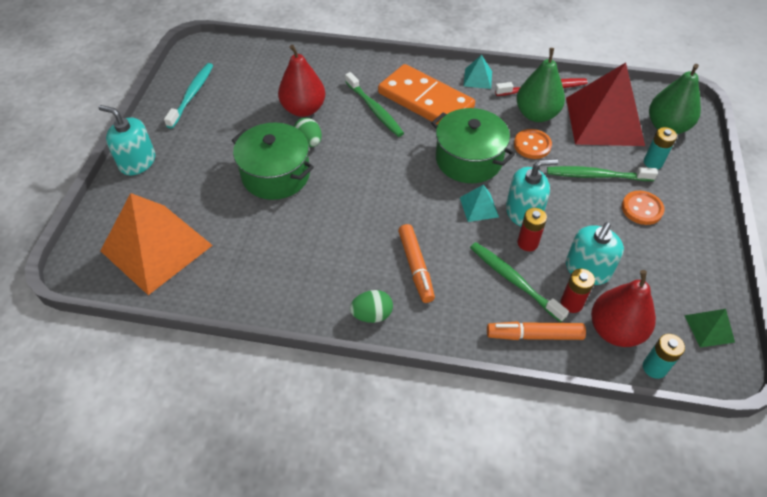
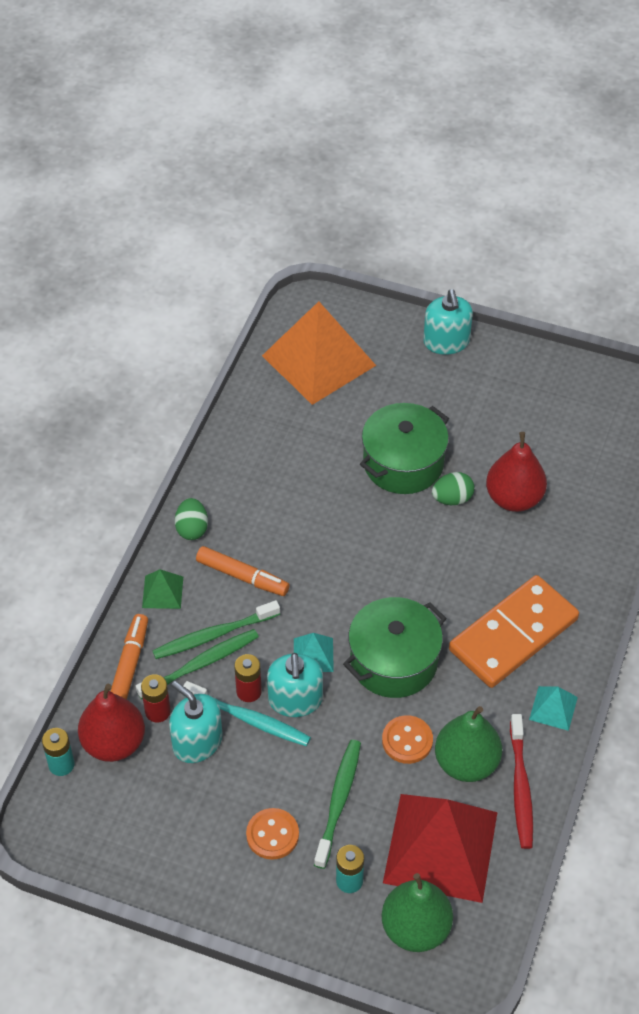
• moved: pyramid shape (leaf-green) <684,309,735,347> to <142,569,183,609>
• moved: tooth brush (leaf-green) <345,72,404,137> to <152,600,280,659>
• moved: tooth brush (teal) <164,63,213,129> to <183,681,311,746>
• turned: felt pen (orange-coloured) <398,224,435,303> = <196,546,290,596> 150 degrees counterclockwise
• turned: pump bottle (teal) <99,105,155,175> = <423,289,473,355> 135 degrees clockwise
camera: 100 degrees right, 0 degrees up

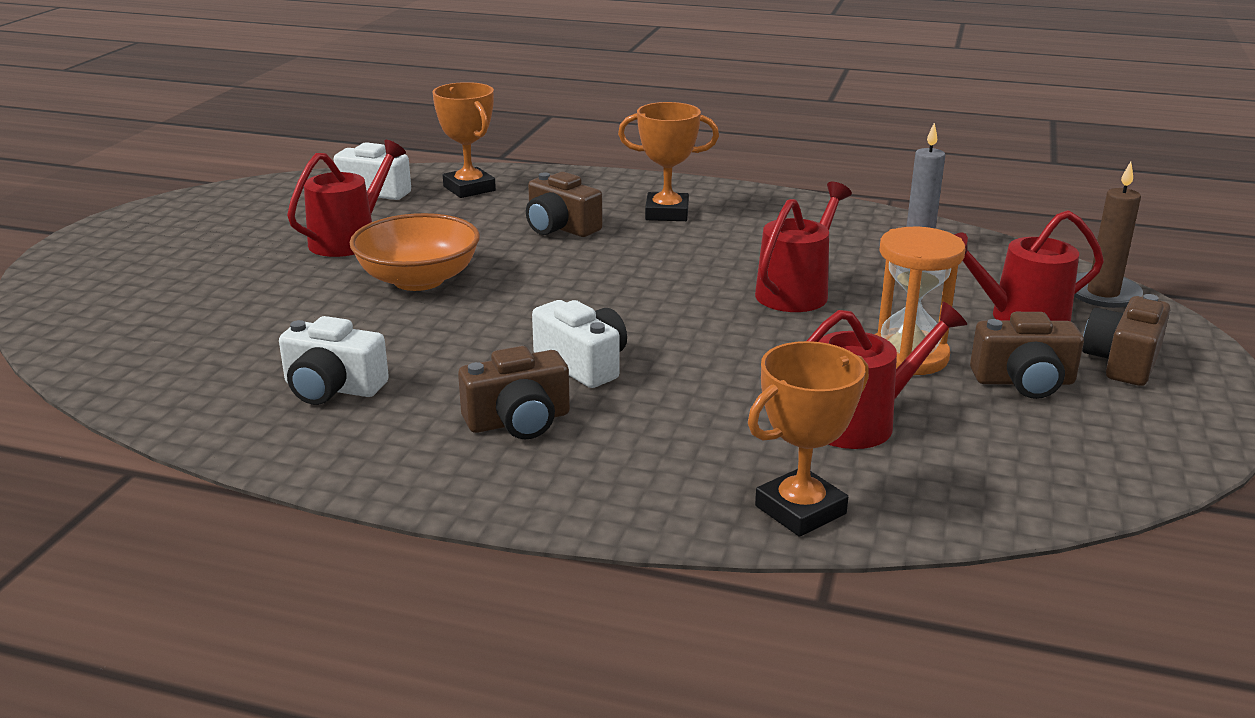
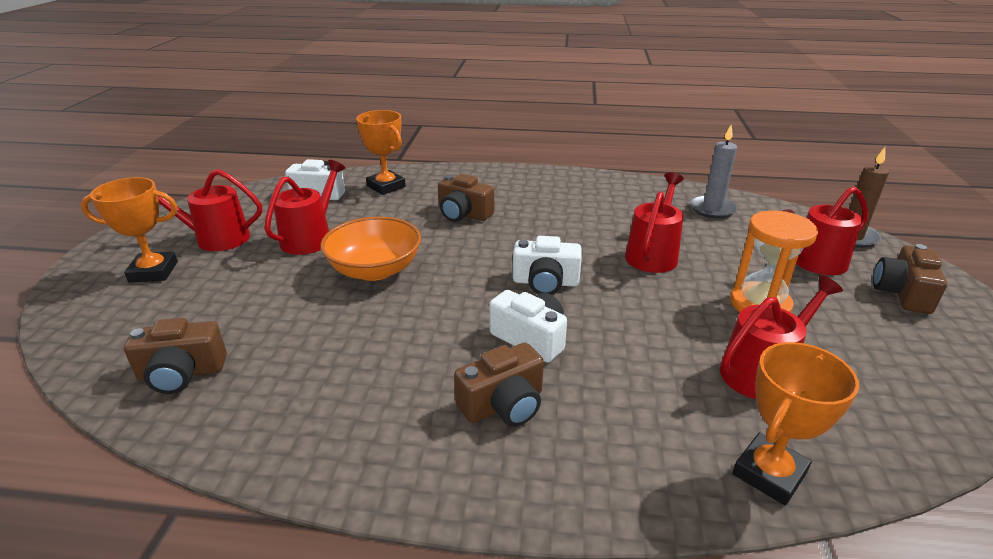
• moved: trophy (orange-coloured) <618,102,719,221> to <81,177,178,283>
• moved: camera (brown) <970,312,1084,399> to <124,318,227,394>
• added: sprinkling can (crimson) <158,169,262,251>
• moved: camera (snow-white) <279,316,389,405> to <513,236,582,295>
camera: 10 degrees left, 5 degrees up

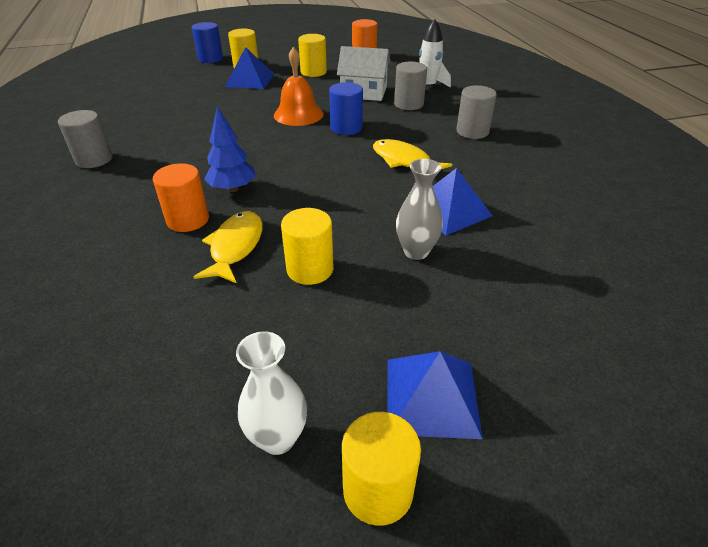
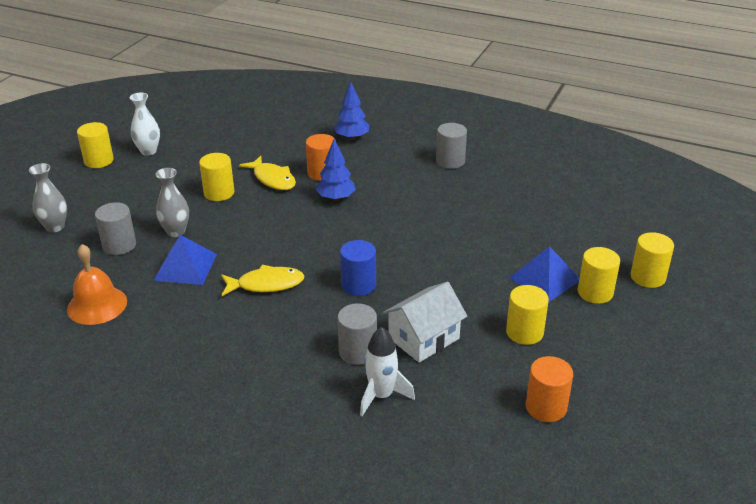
• added: vase (ash-grey) <29,163,67,232>
• moved: school bell (orange-coloured) <274,47,324,126> to <67,244,127,325>
• moved: cylinder (ash-grey) <456,85,497,139> to <95,202,136,255>
• added: fir tree (blue) <334,82,369,140>
• recoloured: cylinder (blue) <192,22,223,63> to cylinder (yellow) <631,232,674,288>
• removed: pyramid shape (blue) <388,351,483,439>
camera: 130 degrees right, 5 degrees down

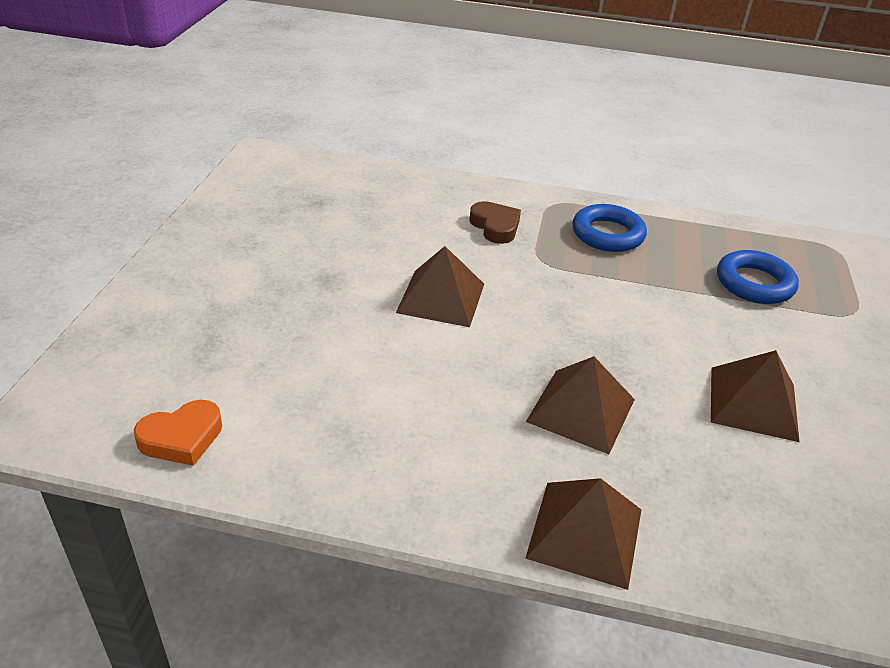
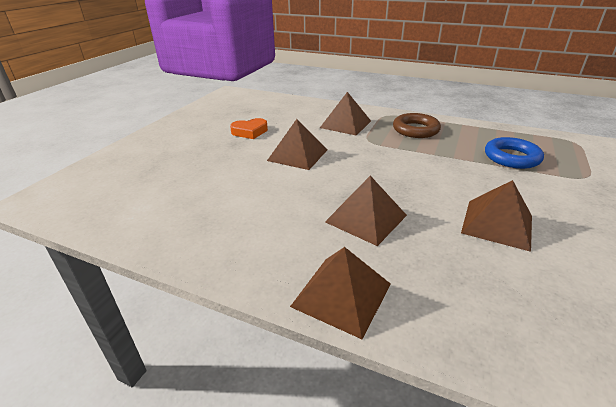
• moved: heart shape (orange-coloured) <134,400,222,466> to <230,118,268,139>
• replaced: heart shape (brown) <469,201,521,244> to pyramid shape (brown) <320,92,371,136>
• recoloured: hoop (blue) <572,204,647,252> to hoop (brown) <393,113,441,138>
camera: 15 degrees right, 5 degrees down

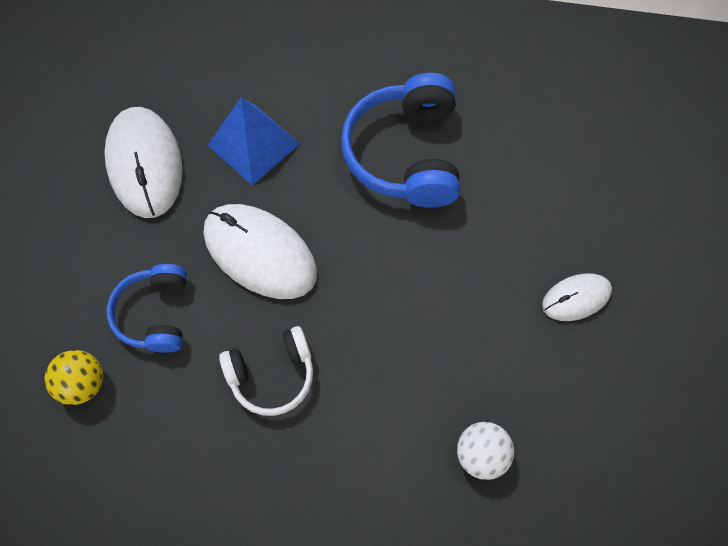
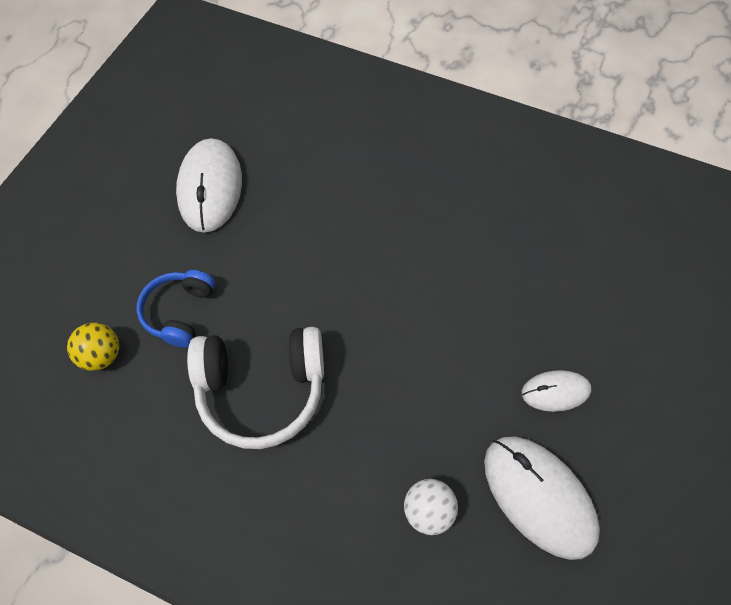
• resized: over-ear headphones (snow-white) <219,326,313,416> = <187,327,324,449> x1.64
• moved: PC mouse (snow-white) <204,204,317,299> to <484,437,600,560>
• removed: pyramid shape (blue) <208,97,300,186>
• removed: over-ear headphones (blue) <341,73,460,208>
camera: 15 degrees right, 5 degrees down

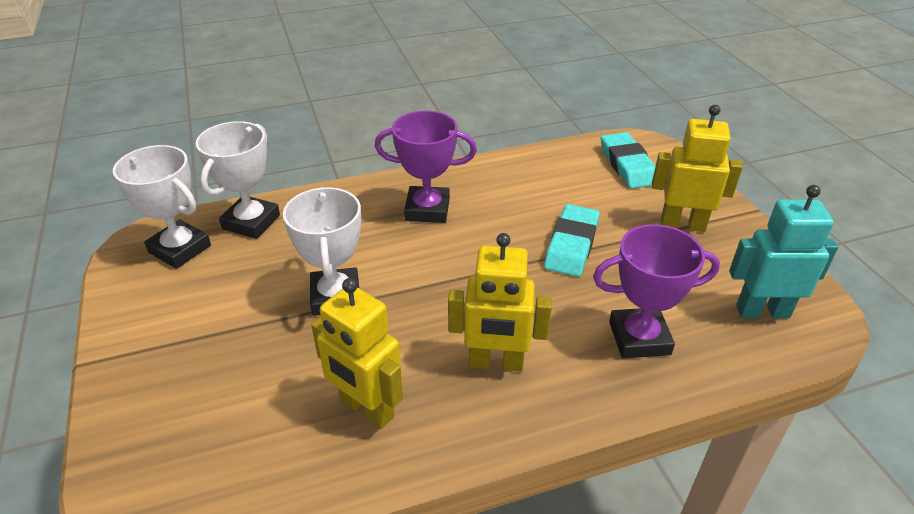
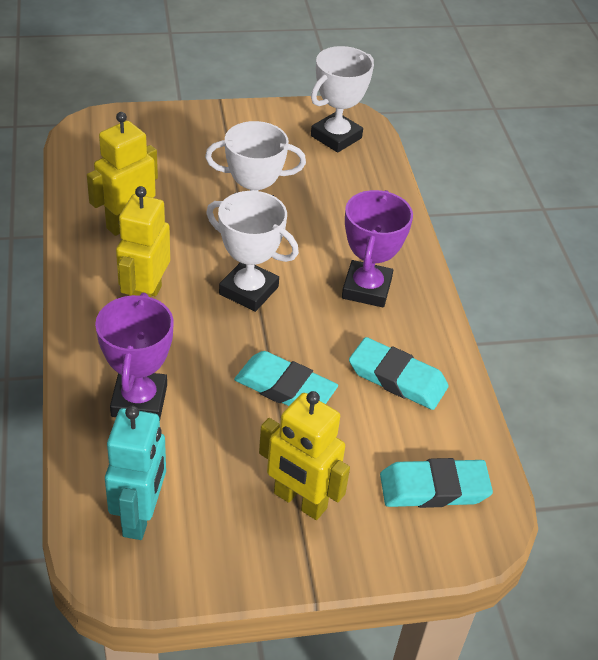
• moved: trophy (snow-white) <196,121,280,239> to <206,191,299,312>
• turned: toy robot (yellow) <652,105,743,232> = <259,391,350,520> 105 degrees clockwise
• added: eraser (teal) <349,337,449,410>
camera: 95 degrees right, 5 degrees up

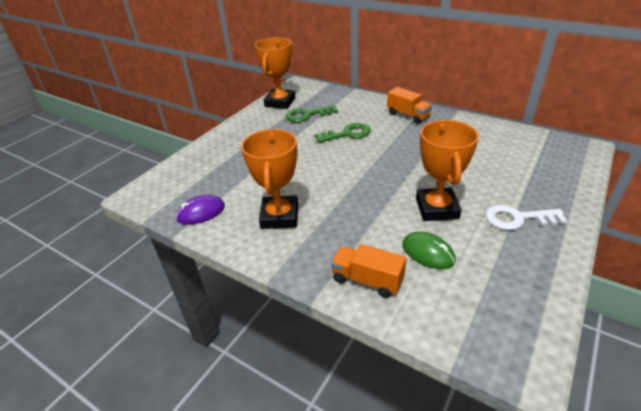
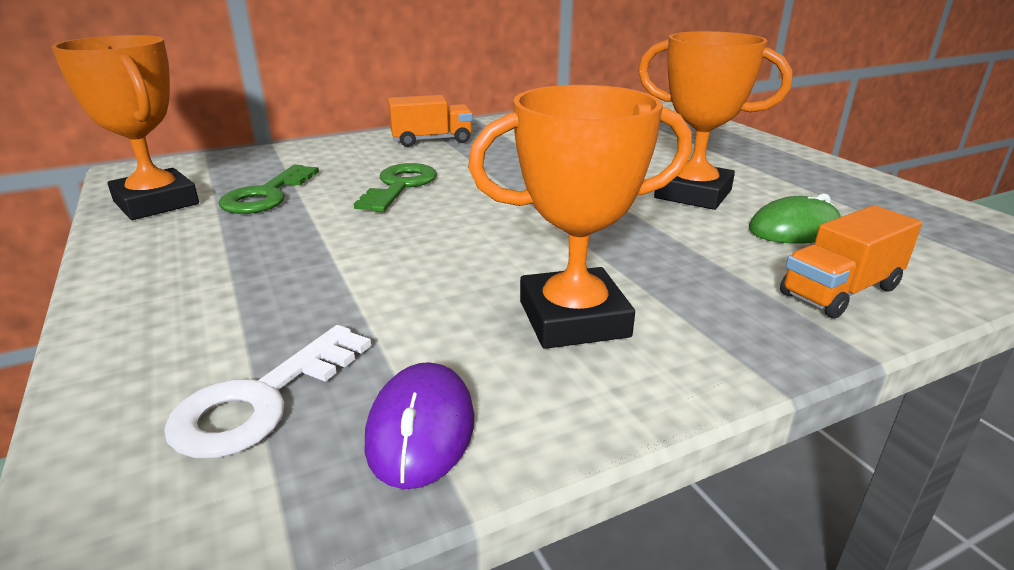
• moved: key (snow-white) <485,205,568,230> to <164,325,371,459>
• turned: trophy (orange-coloured) <241,129,298,229> = <468,85,692,349> 45 degrees counterclockwise
camera: 60 degrees left, 10 degrees down

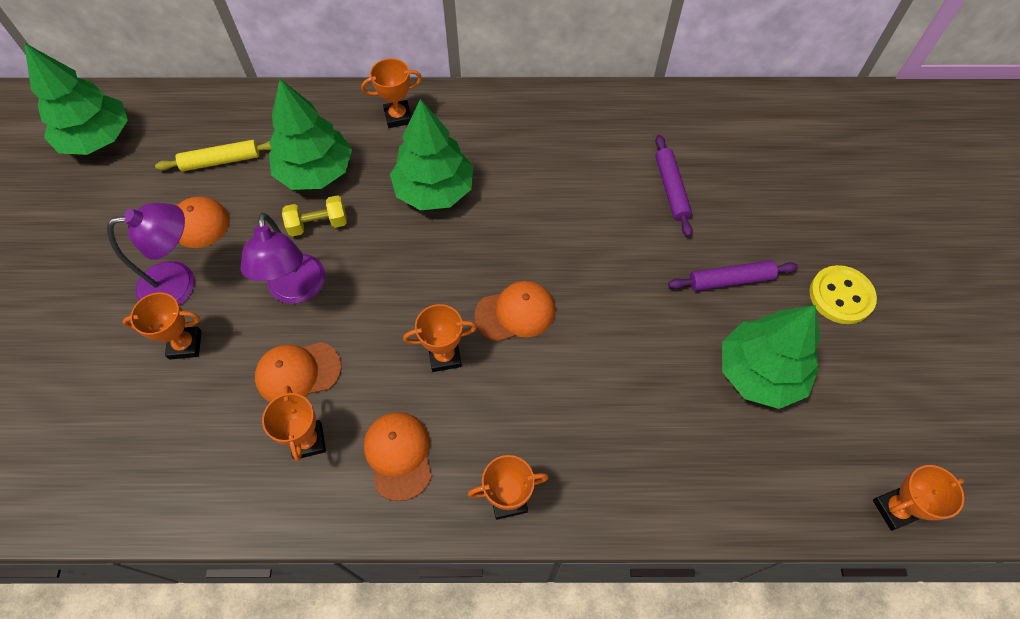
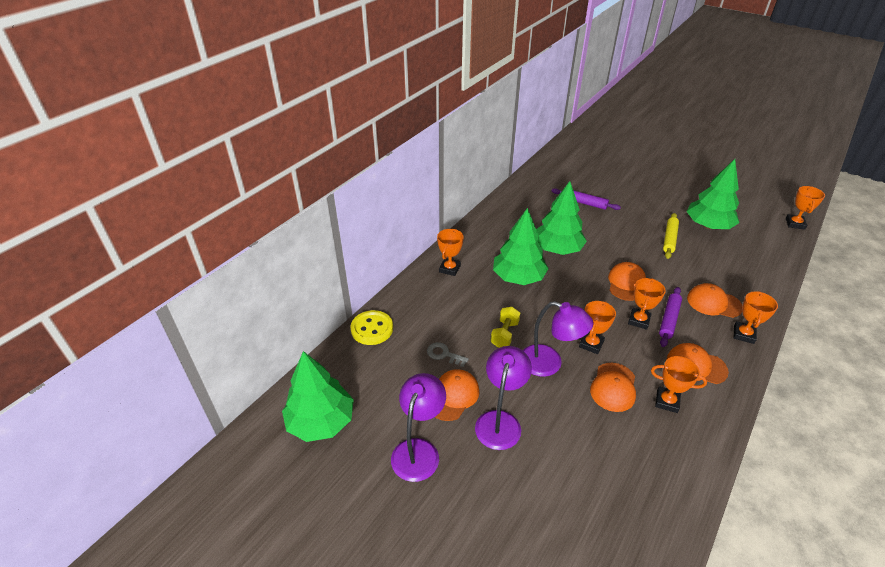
• moved: sewing button (yellow) <810,265,877,324> to <350,310,393,345>
• added: desk lamp (violet) <391,373,446,482>
• added: key (ash-grey) <427,342,469,367>
• moved: fir tree (leaf-green) <269,79,352,190> to <536,181,587,255>
• moved: trophy (orange-coloured) <123,293,201,360> to <579,301,616,354>
• moved: rolling pin (violet) <668,260,798,291> to <659,287,682,347>
• moved: rolling pin (yellow) <155,140,272,171> to <663,213,679,259>
• added: baseball cap (orange-coloured) <687,283,743,318>
camera: 55 degrees left, 20 degrees down

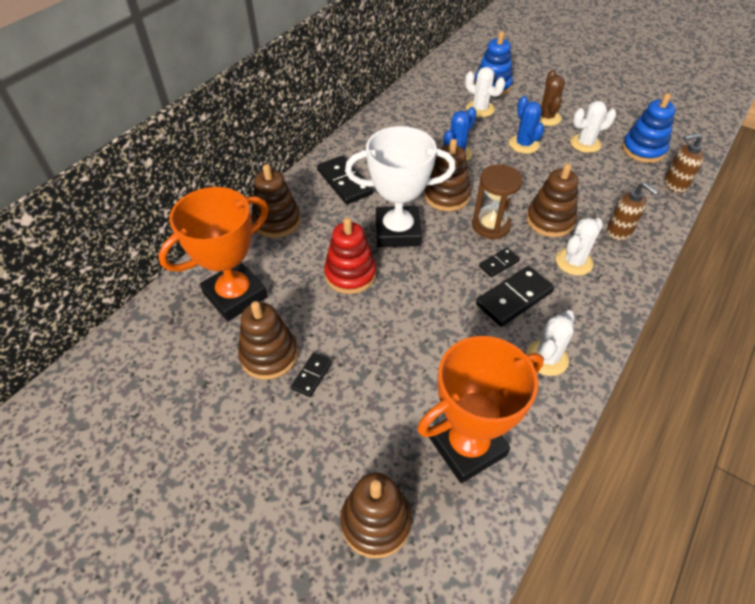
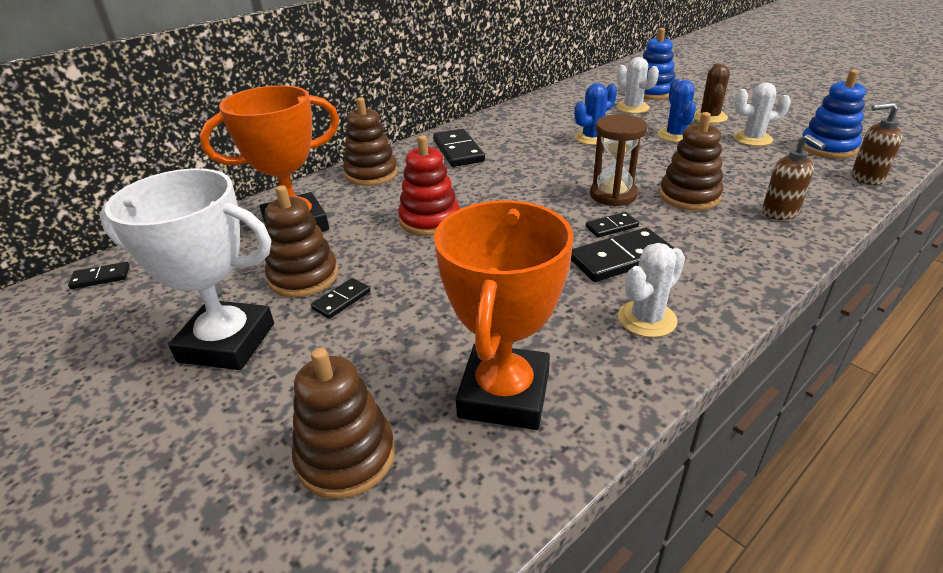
• added: domino tile (ebony) <68,262,130,289>
• moved: trophy (snow-white) <345,126,456,247> to <100,168,274,370>
• turned: trophy (orange-coloured) <417,336,544,483> = <434,200,573,430> 60 degrees counterclockwise
• removed: stacking toy (brown) <424,139,471,211>
• removed: saguaro cactus (snow-white) <556,218,603,276>
camera: 15 degrees right, 15 degrees down

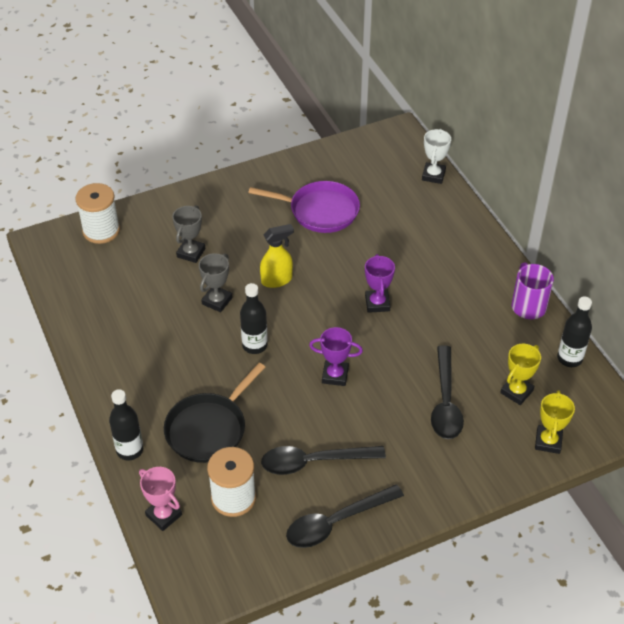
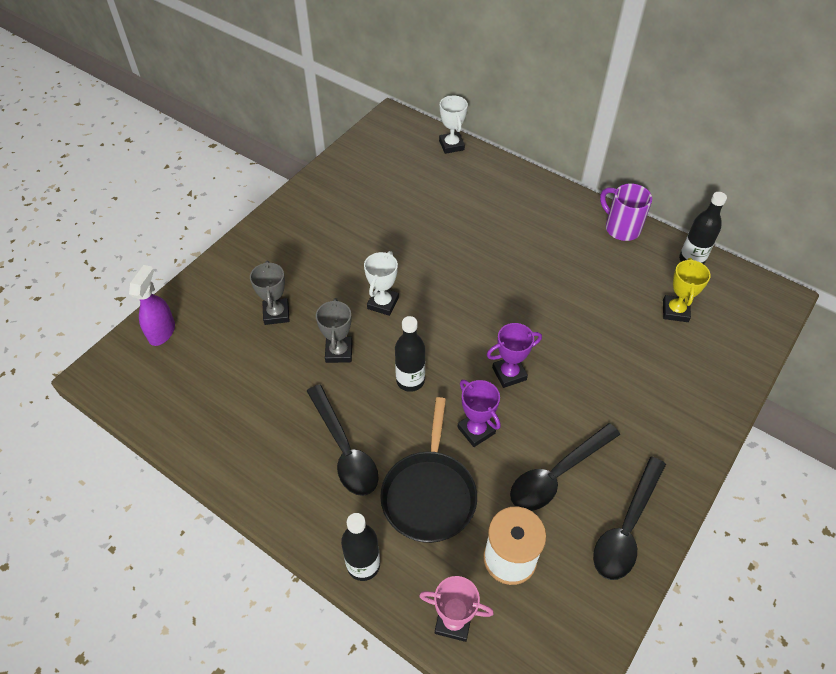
• replaced: bobbin (snow-white) <76,183,120,244> to sprayer (violet) <129,265,175,346>
• moved: tablespoon (ebony) <431,345,464,439> to <307,384,379,496>
• replaced: sprayer (yellow) <260,224,294,288> to trophy (snow-white) <364,251,399,316>
• moved: trophy (violet) <365,254,395,313> to <457,380,501,447>
• removed: skillet (violet) <248,181,360,233>
• removed: trophy (yellow) <535,390,575,454>
camera: 30 degrees left, 5 degrees up

